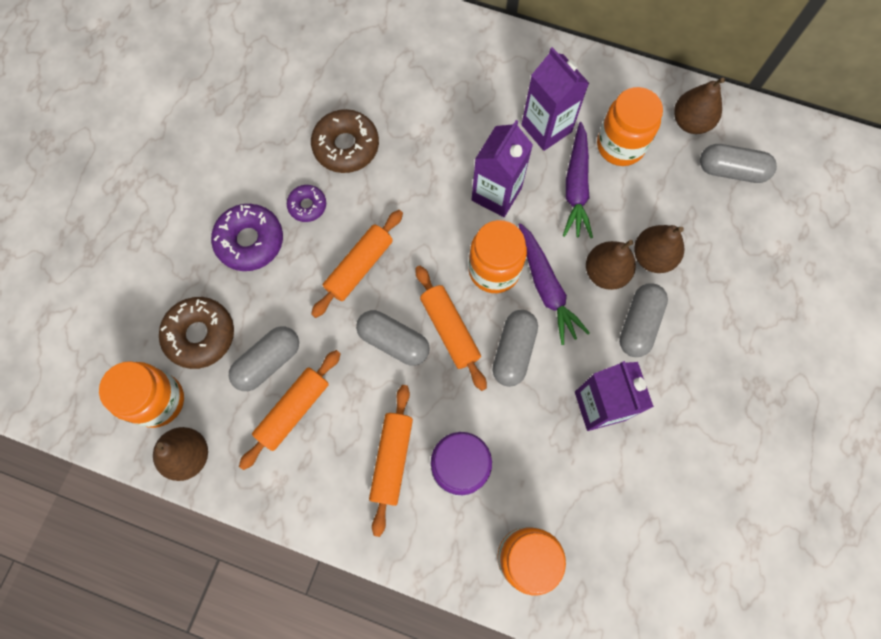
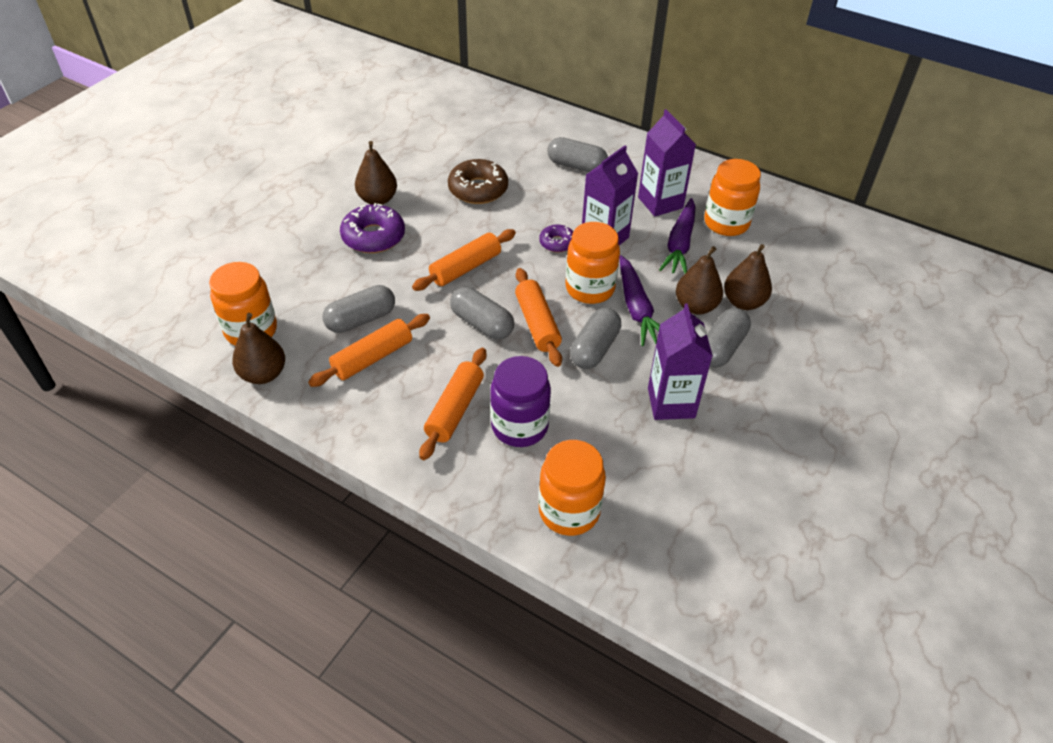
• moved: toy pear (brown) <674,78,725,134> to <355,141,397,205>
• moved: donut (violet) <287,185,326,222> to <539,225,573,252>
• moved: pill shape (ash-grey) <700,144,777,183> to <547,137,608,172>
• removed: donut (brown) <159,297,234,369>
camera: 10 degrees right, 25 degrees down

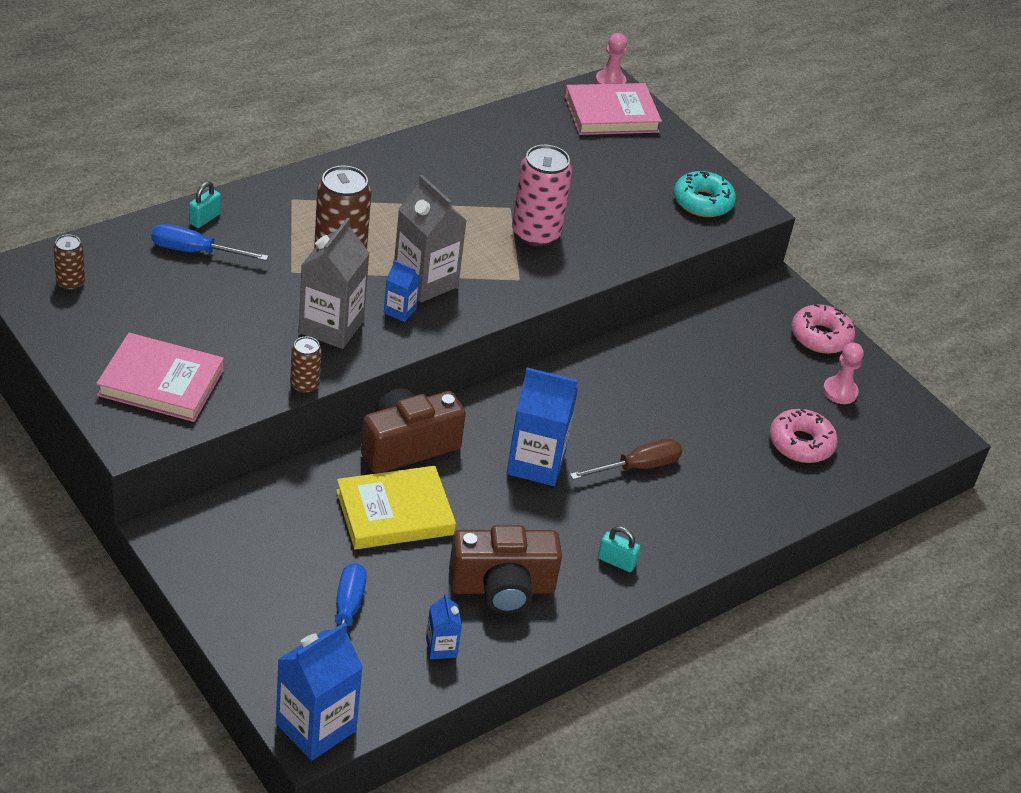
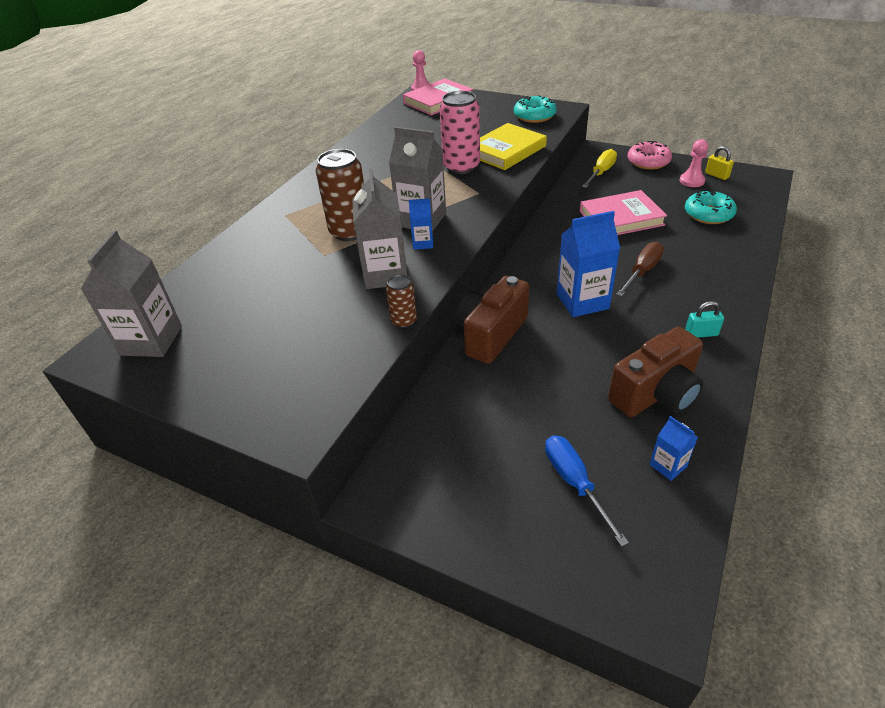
• replaced: tin (brown) <53,234,85,290> to milk carton (ash-grey) <81,231,182,357>
• moved: hardback (yellow) <336,466,456,549> to <480,123,547,170>
• moved: hardback (pink) <96,333,224,422> to <580,190,667,235>
• added: hand screwdriver (yellow) <582,149,617,188>
• recoloured: donut (pink) <769,409,838,463> to donut (teal) <685,191,737,224>
• added: padlock (yellow) <705,146,734,180>
• removed: hand screwdriver (blue) <151,224,268,261>
• removed: padlock (teal) <189,181,221,228>
• removed: milk carton (blue) <276,622,363,760>
camera: 20 degrees left, 0 degrees up

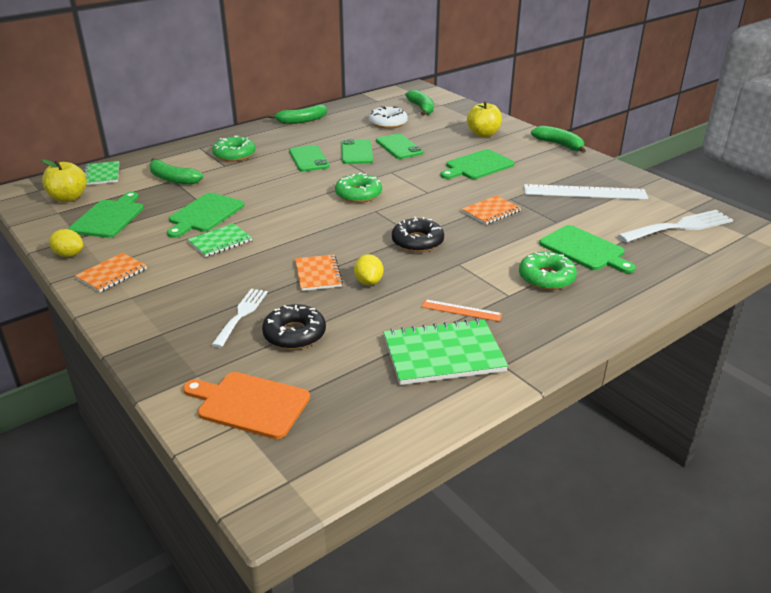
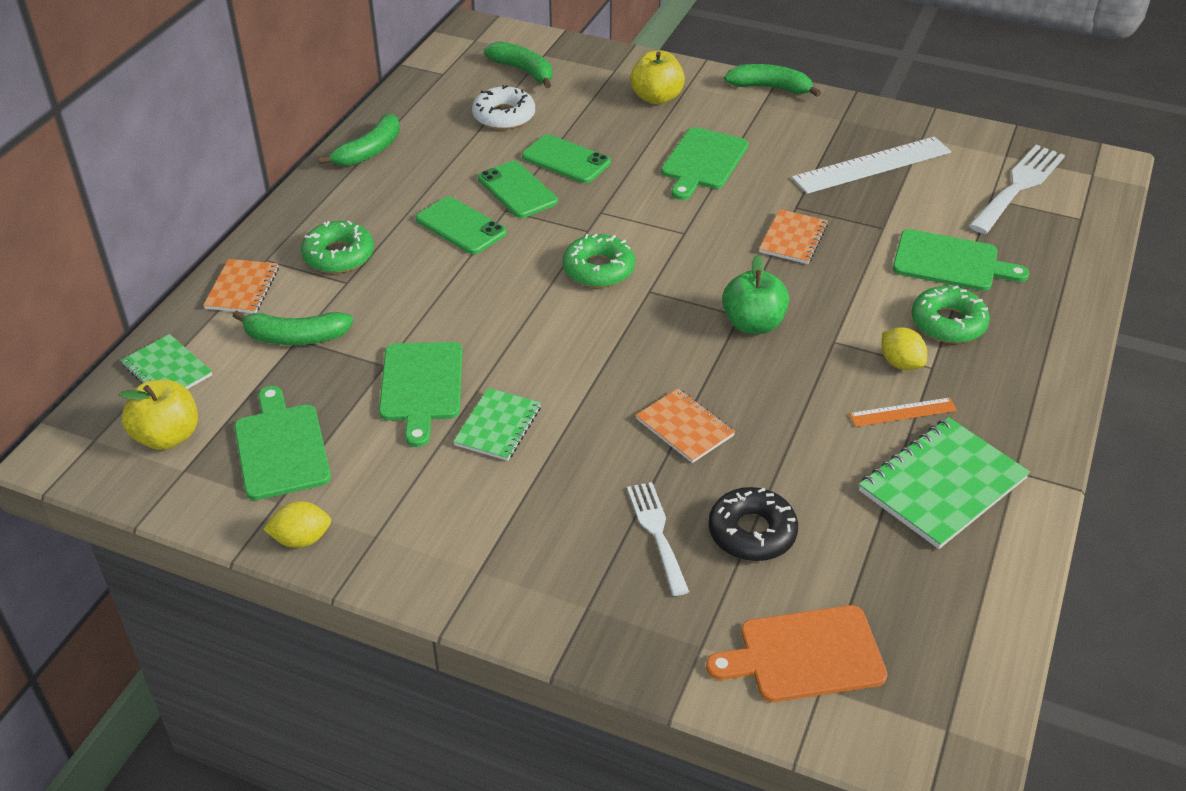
• moved: notepad (orange-coloured) <75,253,147,292> to <203,259,279,313>
• replaced: donut (ebony) <392,217,444,252> to apple fruit (leaf-green) <722,255,789,334>
• moved: toy lemon (yellow) <354,254,383,285> to <882,327,927,370>
camera: 30 degrees left, 10 degrees up

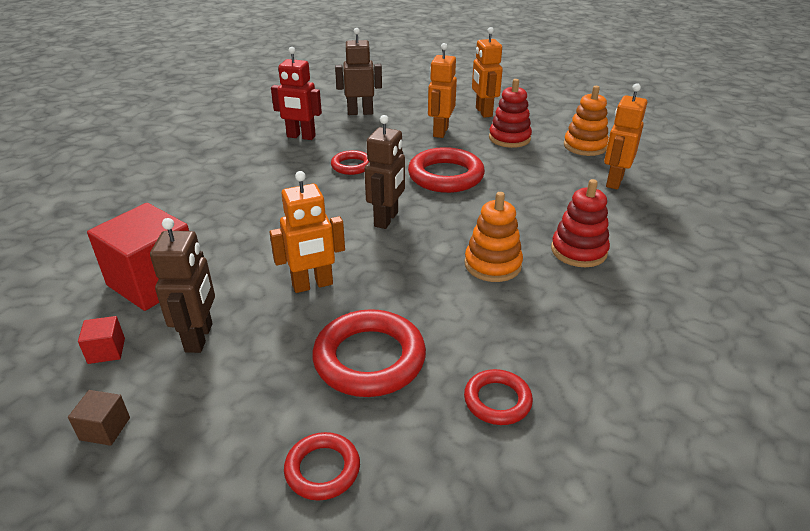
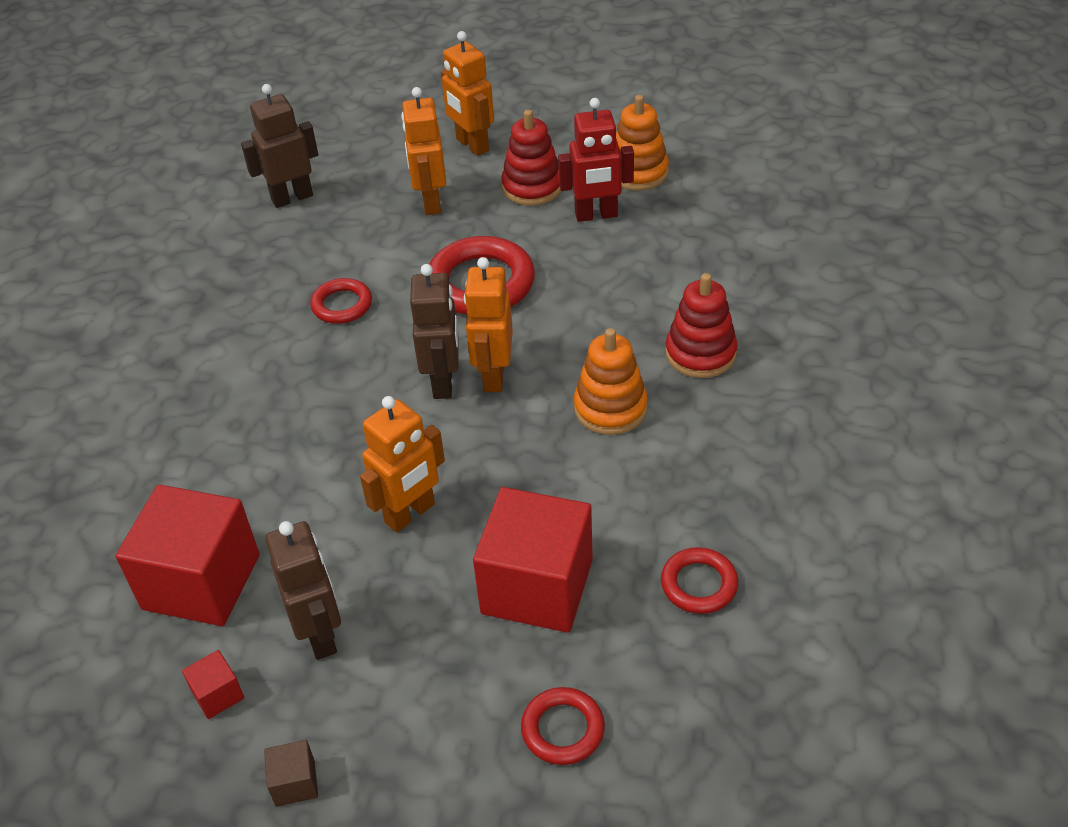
• moved: toy robot (orange-coloured) <604,83,647,189> to <464,257,513,392>
• replaced: hoop (crimson) <312,309,426,397> to solid cube (crimson) <473,487,593,633>
• moved: toy robot (crimson) <271,47,322,140> to <558,98,634,222>
camera: 20 degrees left, 10 degrees up

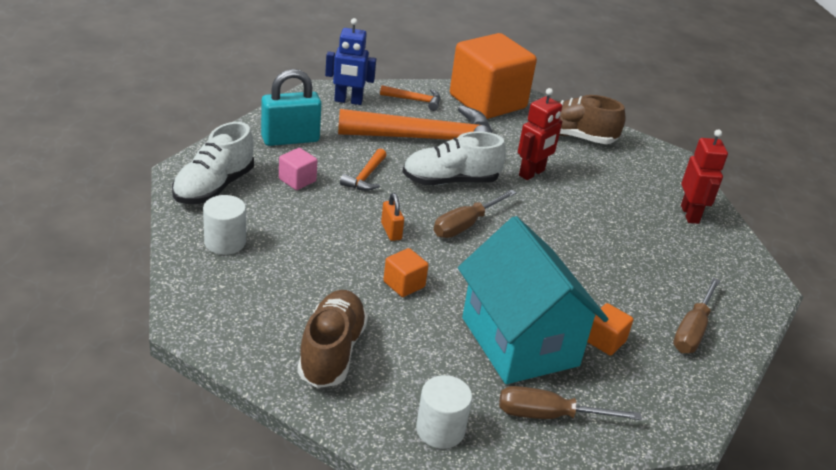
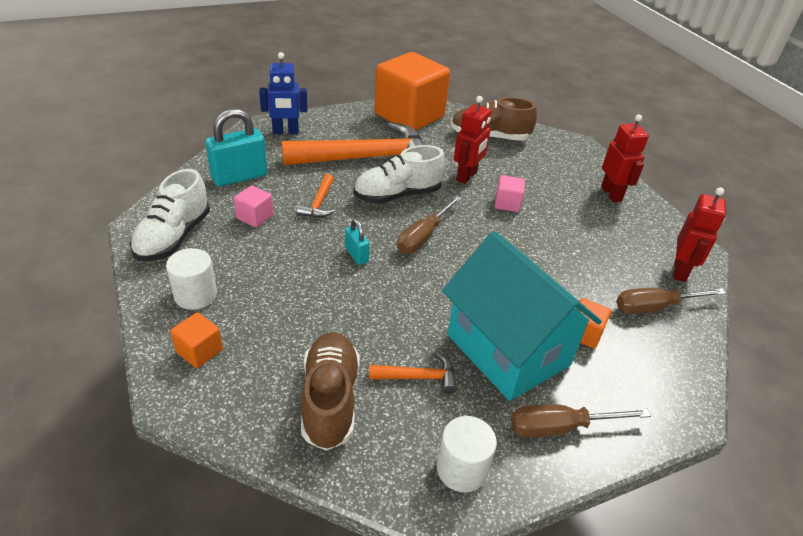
• moved: solid cube (orange-coloured) <383,248,428,297> to <170,312,223,368>
• recoloured: padlock (orange-coloured) <381,193,404,241> to padlock (teal) <345,219,370,265>
• moved: claw hammer (orange-coloured) <380,85,440,111> to <369,352,457,394>
• added: solid cube (pink) <495,175,525,212>
• turned: hand screwdriver (brown) <673,277,720,353> = <616,288,726,314> 60 degrees clockwise
• added: toy robot (crimson) <673,187,726,282>
camera: 10 degrees left, 5 degrees up

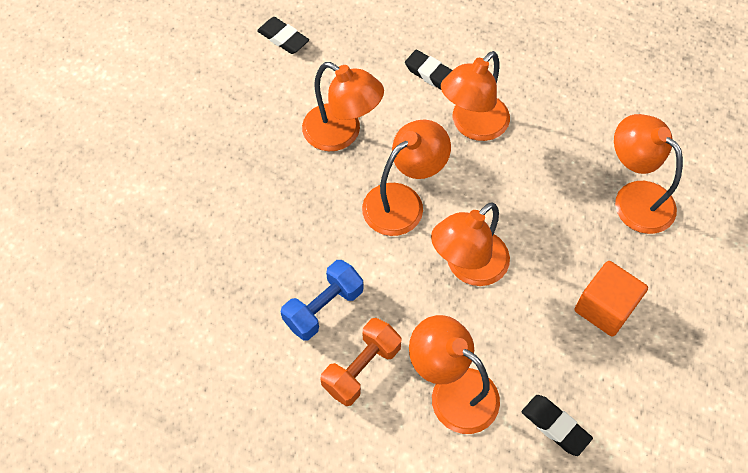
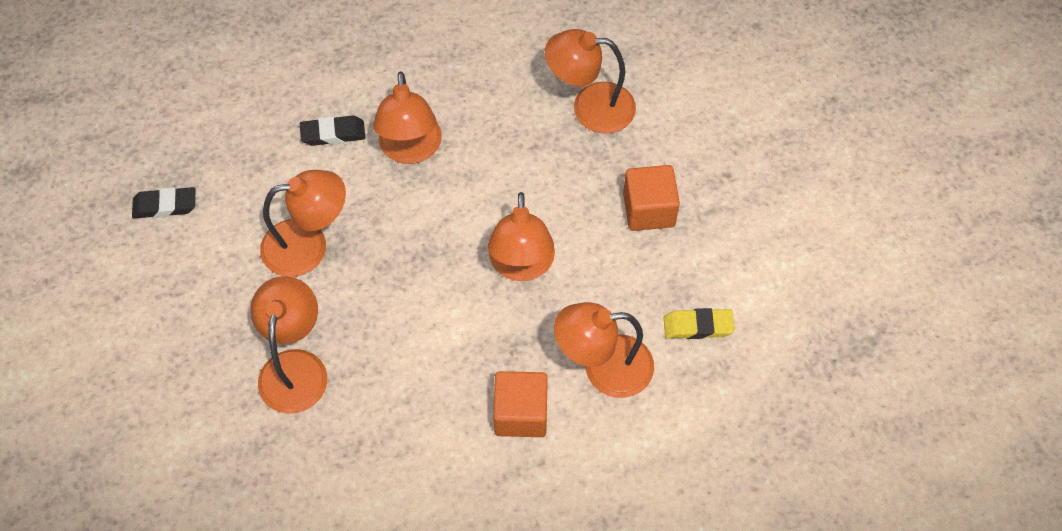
• moved: desk lamp (orange-coloured) <362,119,451,236> to <250,276,327,414>
• replaced: hand weight (orange-coloured) <320,318,402,406> to solid cube (orange-coloured) <493,371,548,437>
• recoloured: eraser (ebony) <522,395,593,456> to eraser (yellow) <664,308,735,339>
• removed: hand weight (blue) <281,260,363,341>
camera: 45 degrees left, 0 degrees up

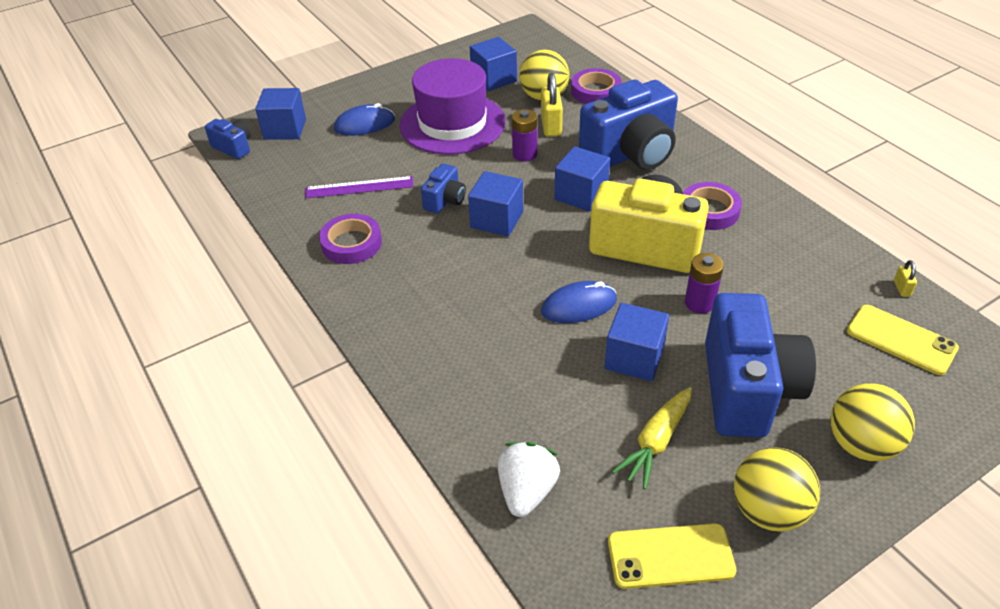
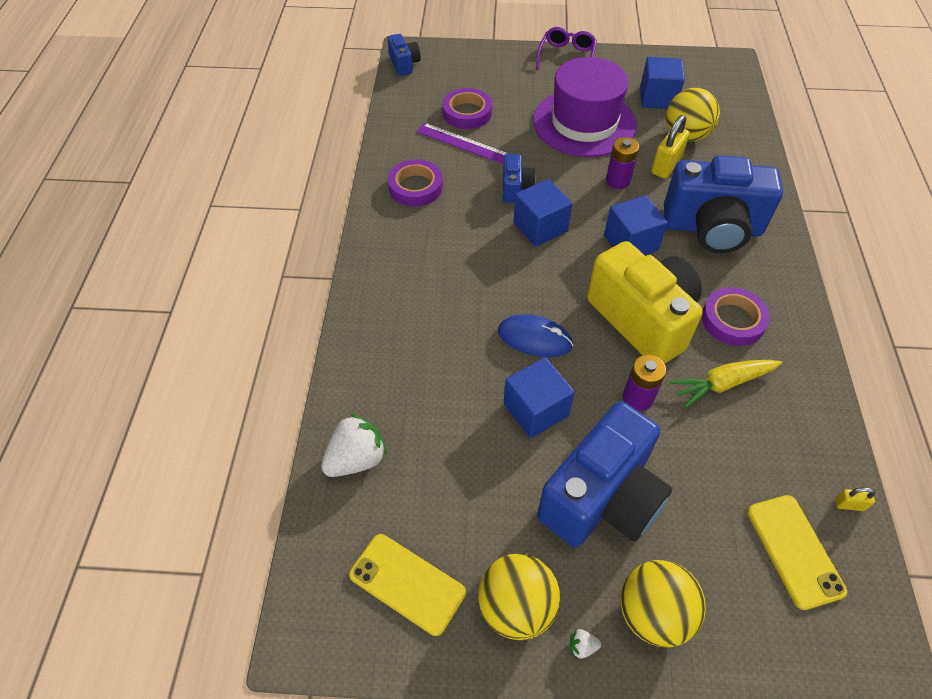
• moved: roll of tape (violet) <571,68,622,104> to <442,88,492,129>
• turned: camera (blue) <421,163,466,213> = <503,154,536,203> 60 degrees counterclockwise
• added: eyeglasses (violet) <536,27,597,70>
• added: strawberry (snow-white) <570,629,601,658>
• moved: carrot (yellow) <612,387,692,490> to <670,360,782,408>
• turned: padlock (yellow) <894,260,917,297> = <835,487,875,511> 60 degrees clockwise
• removed: solid cube (blue) <255,88,306,140>
• removed: PC mouse (blue) <334,103,395,136>
camera: 35 degrees right, 10 degrees up

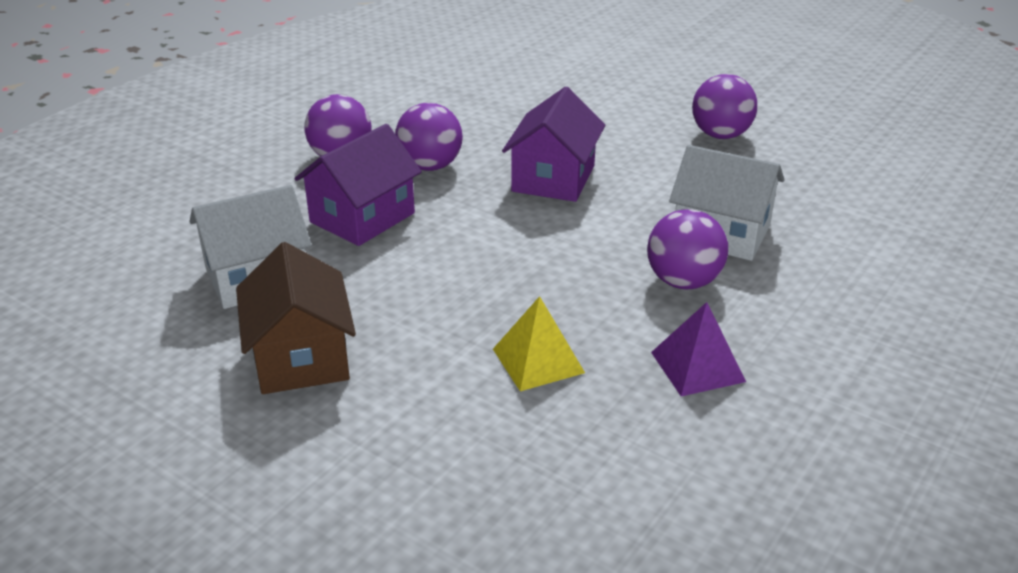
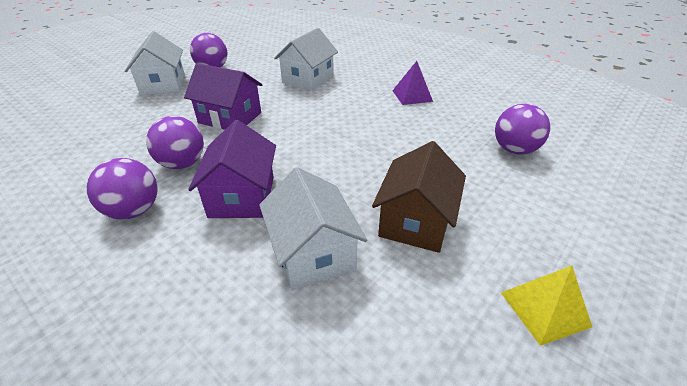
• added: house (snow-white) <125,31,185,95>
• turned: house (violet) <295,124,422,246> = <188,120,276,218> 45 degrees clockwise
• turned: house (brown) <236,242,356,394> = <372,141,466,253> 60 degrees counterclockwise
• moved: play ball (violet) <647,209,728,289> to <495,104,550,155>
• moved: pyramid shape (yellow) <493,296,585,391> to <501,265,592,346>
camera: 85 degrees left, 5 degrees up

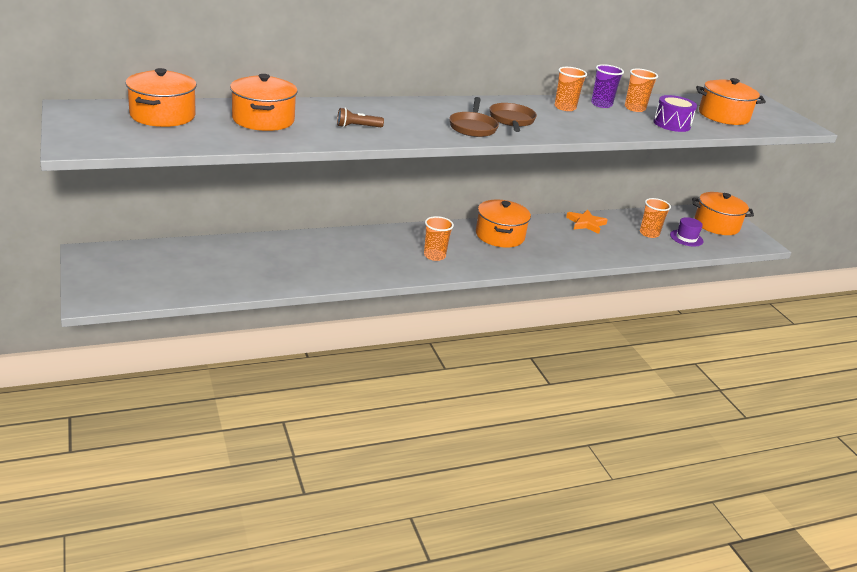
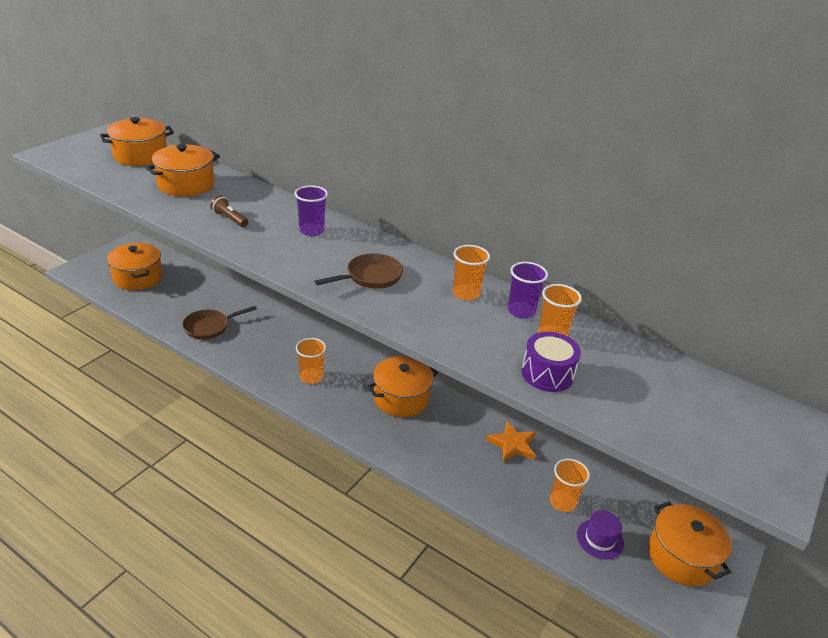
• moved: cooking pot (orange-coloured) <696,78,766,125> to <107,243,163,290>
• moved: skillet (brown) <449,97,499,137> to <183,306,257,340>
• added: cup (violet) <295,186,328,236>
camera: 55 degrees right, 5 degrees up

